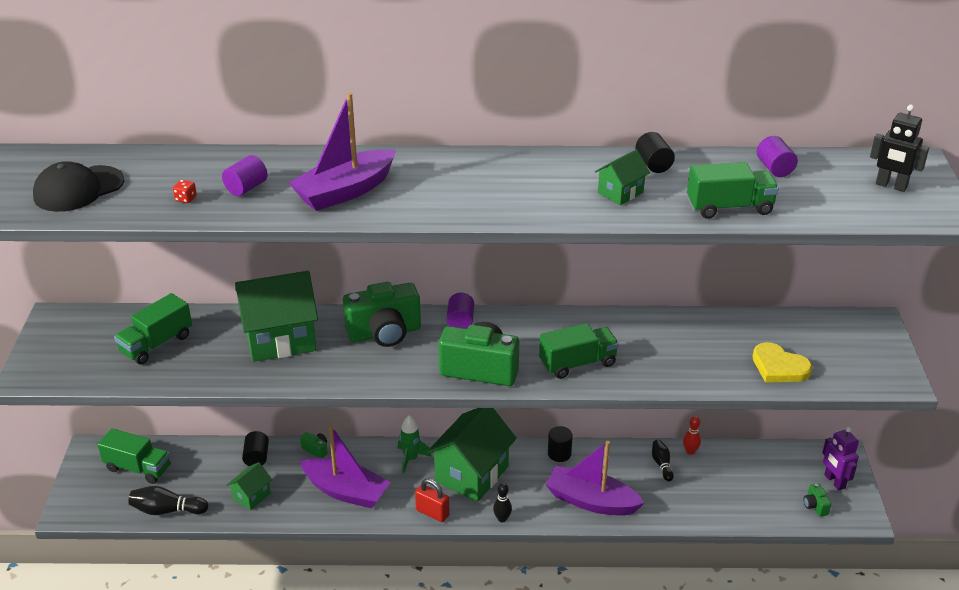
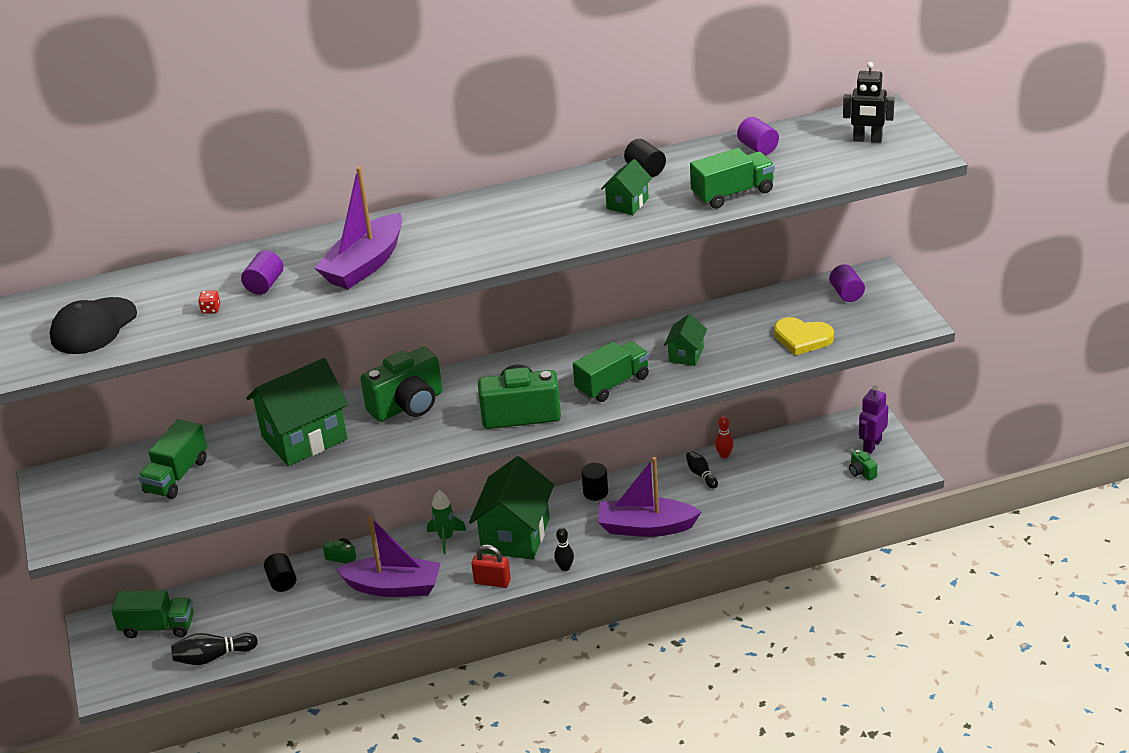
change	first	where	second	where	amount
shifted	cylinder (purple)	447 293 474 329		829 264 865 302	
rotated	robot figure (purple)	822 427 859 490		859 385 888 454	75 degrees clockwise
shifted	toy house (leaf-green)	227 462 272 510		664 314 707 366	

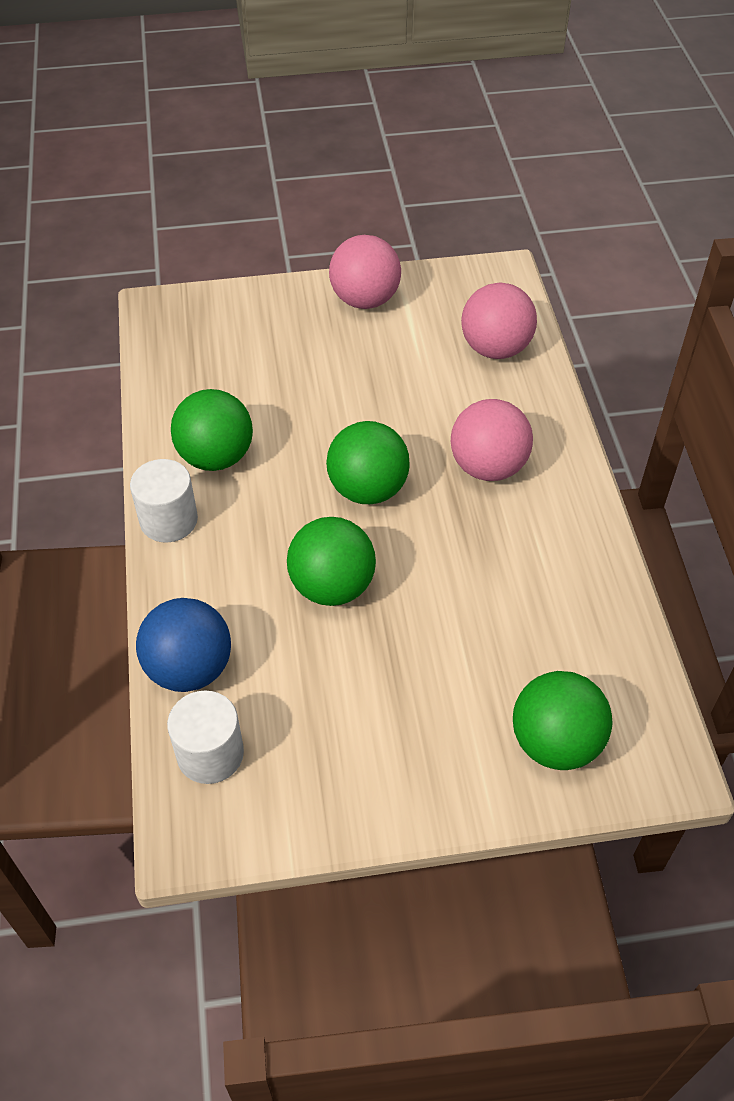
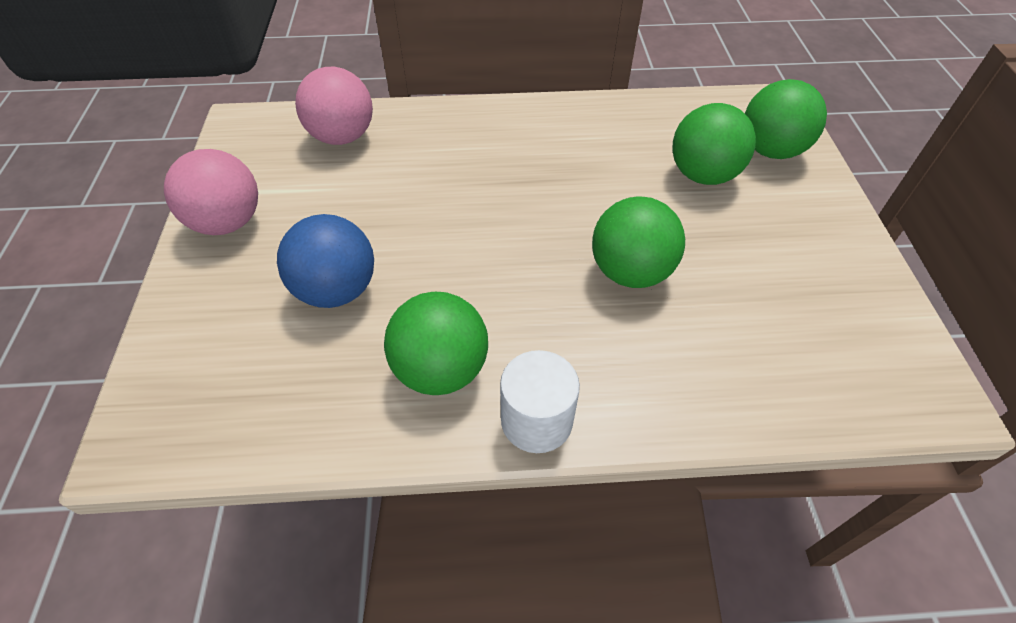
change	first	where	second	where	amount
gone	play ball (pink)	451 399 533 481			
shifted	play ball (leaf-green)	326 421 410 504		672 103 756 185	
shifted	play ball (cobalt)	136 598 231 692		277 214 374 308	
gone	cylinder (white)	167 690 244 784			

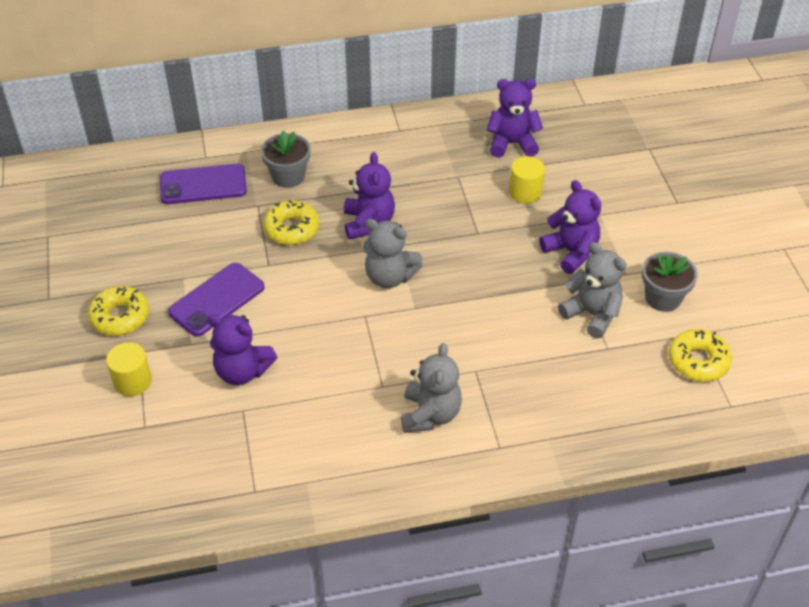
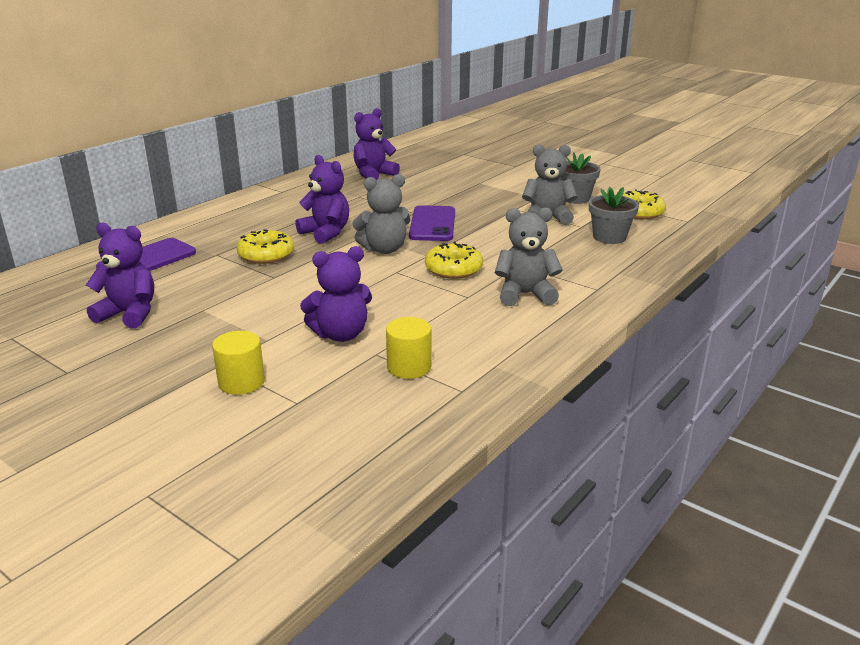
change	first	where	second	where	amount
shifted	potted plant (grey)	261 130 311 188		589 187 639 244	
shifted	cylinder (yellow)	509 156 545 204		386 317 431 379	
shifted	teddy (purple)	539 180 601 274		86 222 154 328	
shifted	mobile phone (purple)	168 263 265 337		409 205 455 241	
shifted	doughnut (yellow)	88 286 149 336		425 241 483 279	
rotated	teddy (grey)	401 343 462 433		495 207 563 306	60 degrees counterclockwise

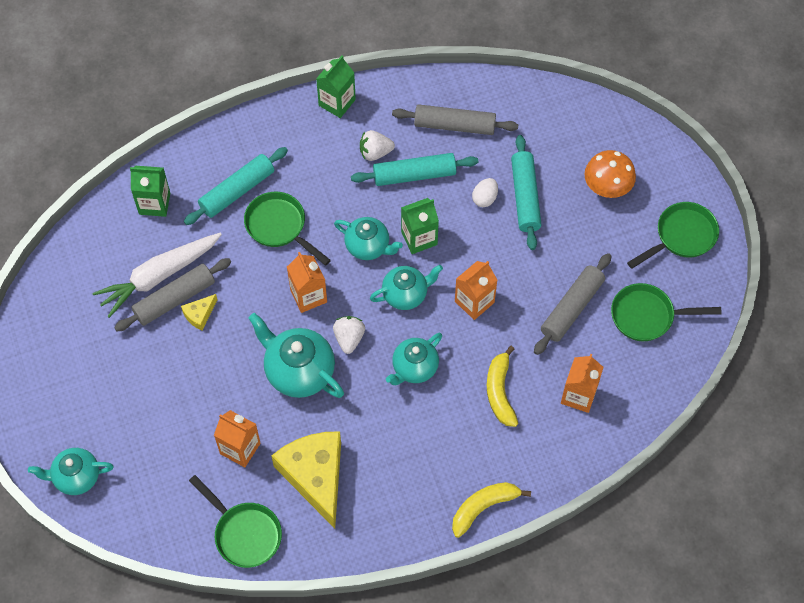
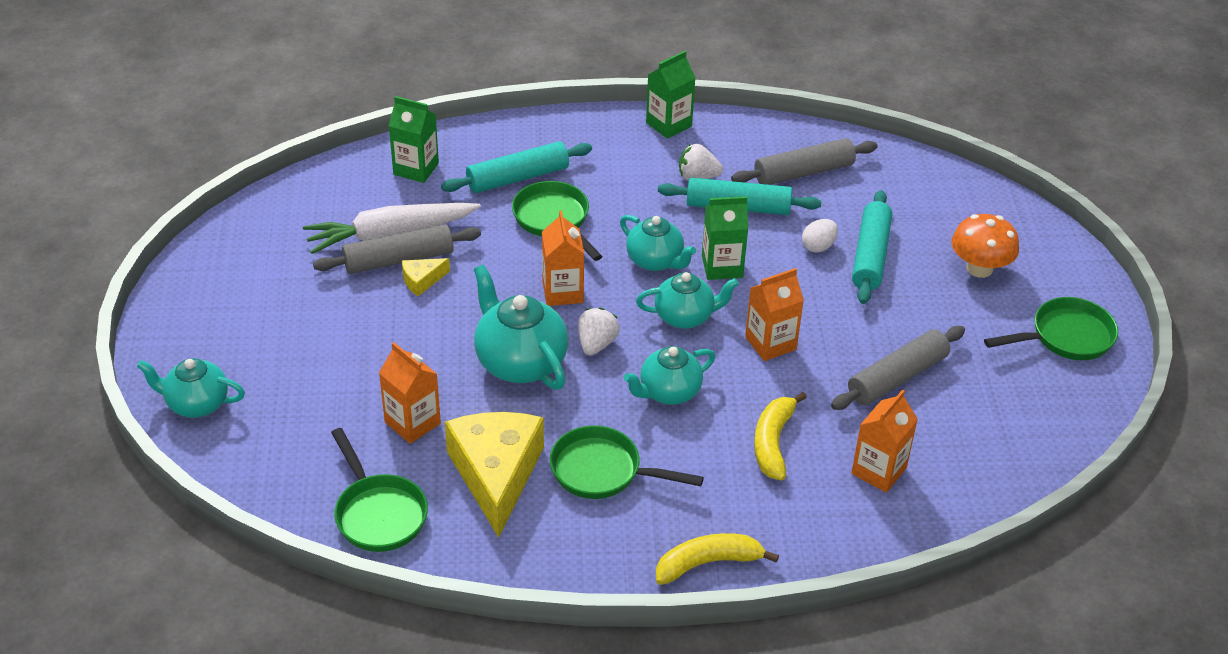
change	first	where	second	where	amount
rotated	dough roller (grey)	392 104 518 135		731 138 878 185	45 degrees counterclockwise
shifted	pan (leaf-green)	611 283 722 341		550 425 704 499	

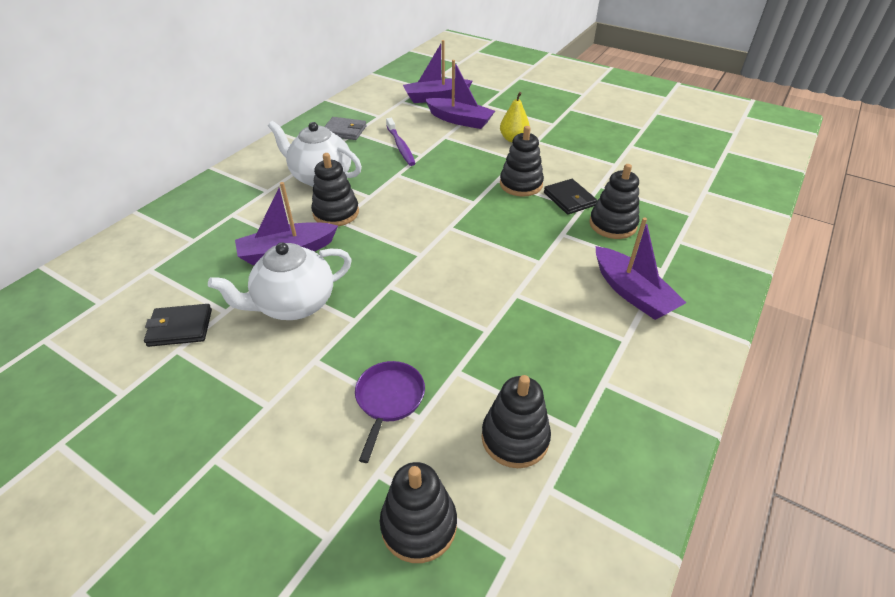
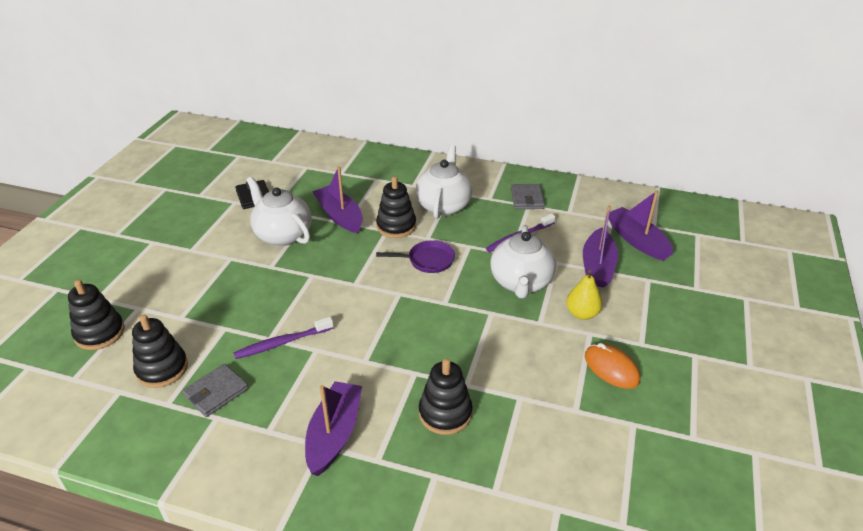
change	first	where	second	where	amount
gone	stacking toy (black)	500 126 544 197			
gone	billfold (black)	544 179 597 215			
rotated	boat (purple)	596 217 686 320		305 381 362 476	150 degrees clockwise
shifted	pan (purple)	355 361 425 463		376 240 455 273	
new			tea pot (white)	490 225 556 298	
new			toothbrush (purple)	233 317 334 359	
new			mouse (orange-coloured)	585 343 640 389	
new			billfold (grey)	182 364 248 417	

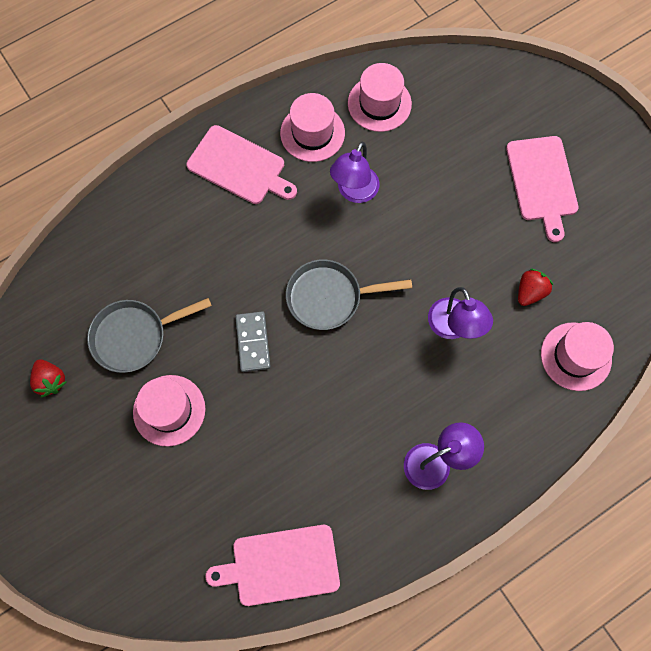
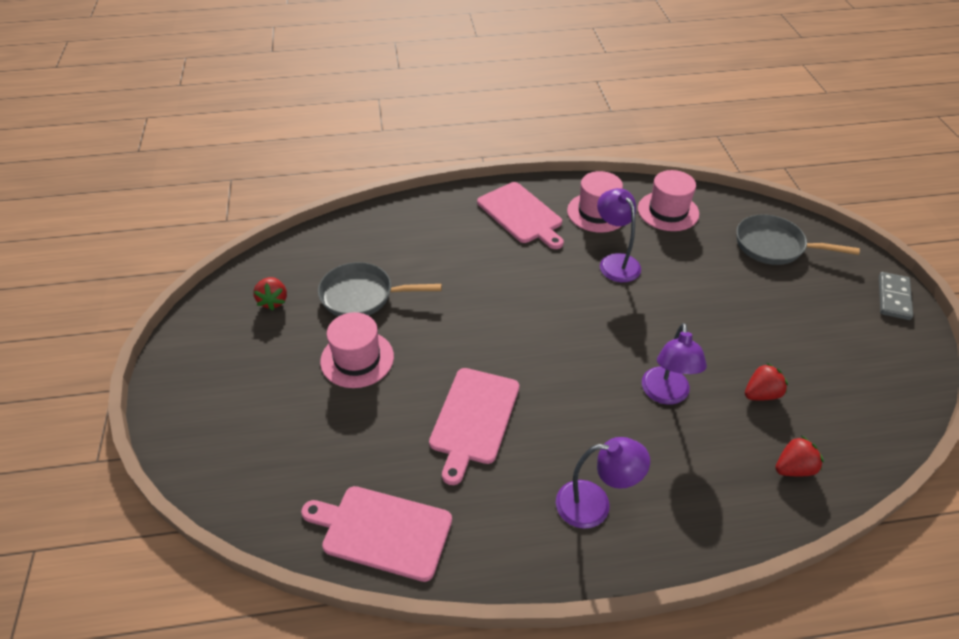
change	first	where	second	where	amount
shifted	bread board (pink)	506 136 578 242		429 368 519 485	
rotated	reading lamp (purple)	330 142 380 203		597 188 641 282	105 degrees clockwise
shifted	pan (grey)	286 259 412 330		736 214 860 265	
shifted	domino piece (grey)	235 311 271 372		879 272 913 320	
swapped	tall hat (pink)	541 322 614 391	berry (crimson)	775 436 824 476	

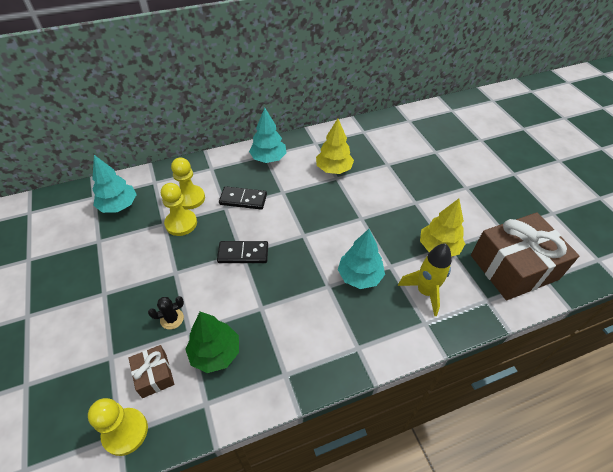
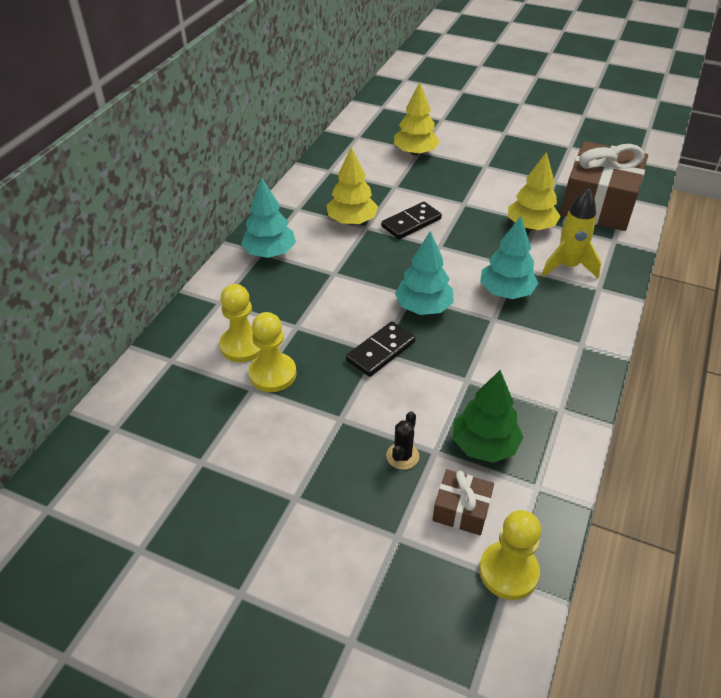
change	first	where	second	where	amount
shifted	toy tree (aqua)	92 155 137 213		395 231 454 315	
shifted	domino piece (black)	219 186 267 210		381 202 442 239	
new			toy tree (yellow)	394 82 440 156	

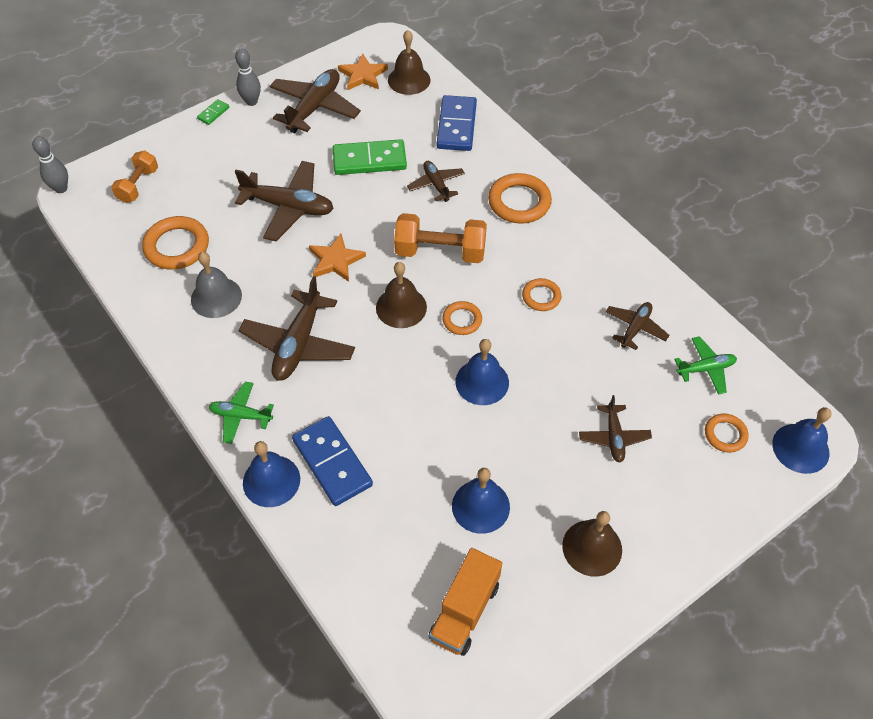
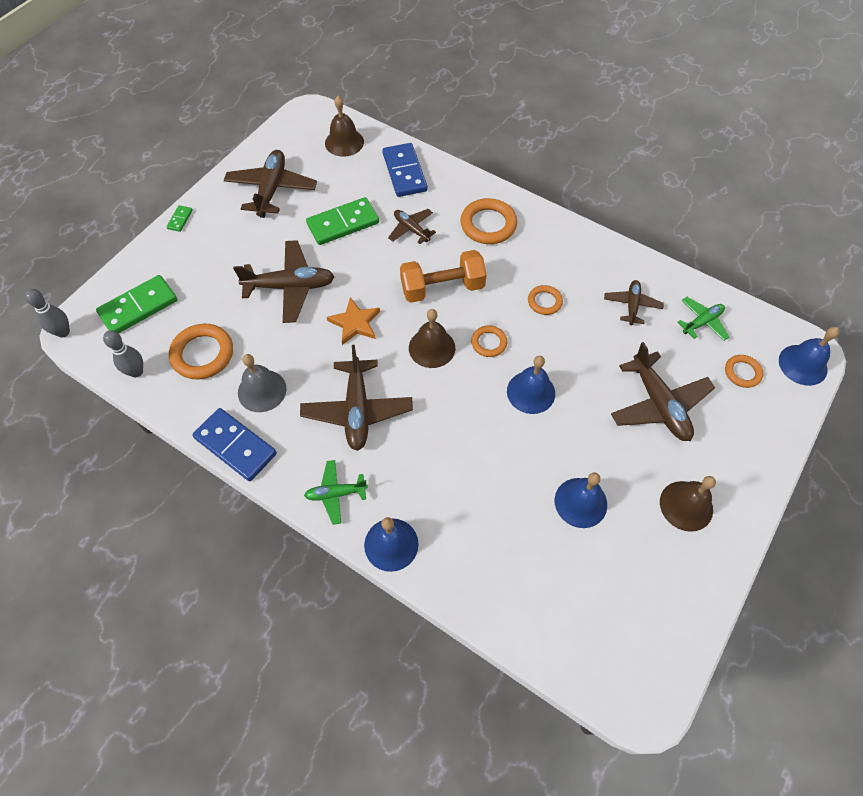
change	first	where	second	where	amount
shifted	tenpin (grey)	235 48 261 106		103 330 143 377	
gone	star shape (orange-coloured)	338 54 388 90			
swapped	dumbbell (orange-coloured)	111 151 158 203	domino piece (leaf-green)	96 275 177 334	
scaled	toy plane (dark brown)	579 395 652 462		611 342 715 441	x1.75
shifted	domino piece (cobalt)	292 416 373 506		192 408 277 481	
gone	truck (orange-coloured)	429 548 502 656			

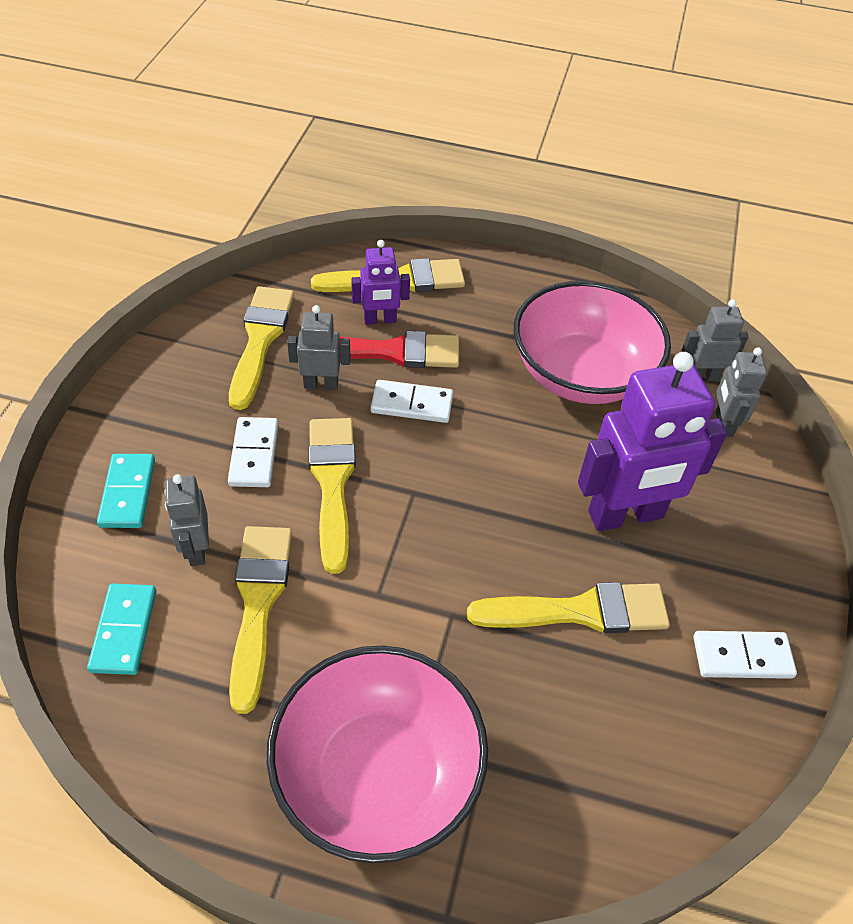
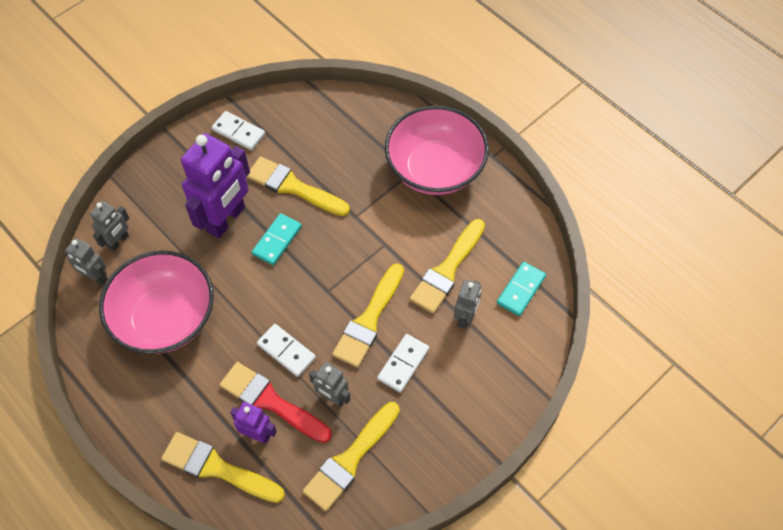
change	first	where	second	where	amount
rotated	robot figure (purple)	578 352 727 531		181 133 250 238	105 degrees clockwise
shifted	domino piece (aqua)	97 454 155 528		252 213 302 265	

